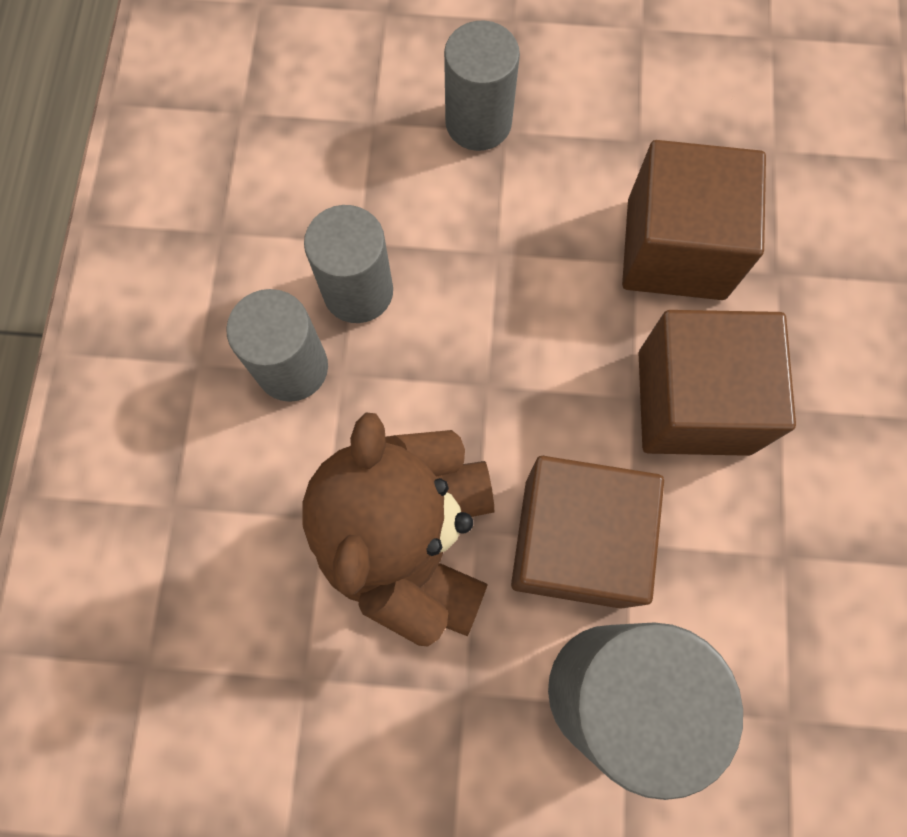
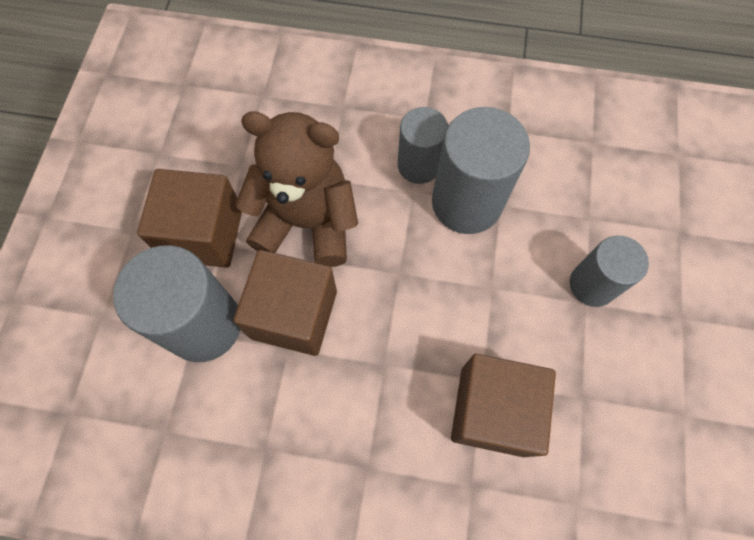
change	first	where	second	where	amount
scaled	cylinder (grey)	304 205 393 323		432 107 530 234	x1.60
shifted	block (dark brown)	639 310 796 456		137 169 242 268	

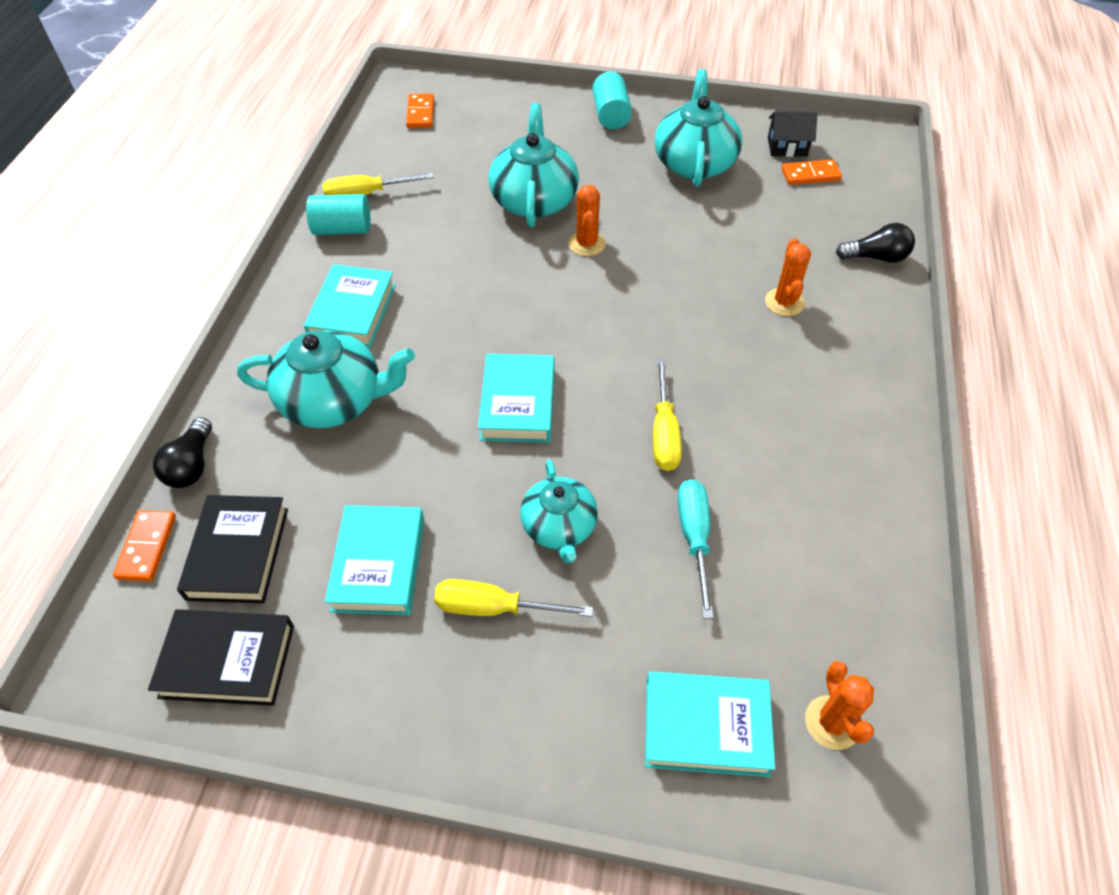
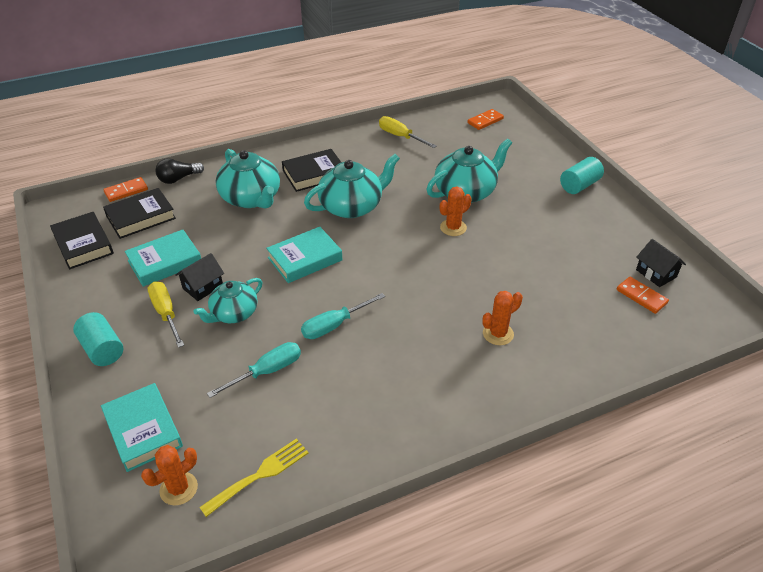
change	first	where	second	where	amount
shifted	tea pot (aqua)	655 69 742 187		304 154 400 218	
shifted	cylinder (aqua)	306 194 370 235		73 312 123 366	
gone	lightbulb (black)	836 223 915 263			
repainted	hardcover (aqua)	304 264 396 348	hardcover (black)	282 149 341 192	
repainted	flat screwdriver (yellow)	653 358 682 471	flat screwdriver (aqua)	301 293 385 339	
new			toy house (black)	175 253 224 301	
new			table fork (yellow)	199 439 309 517	

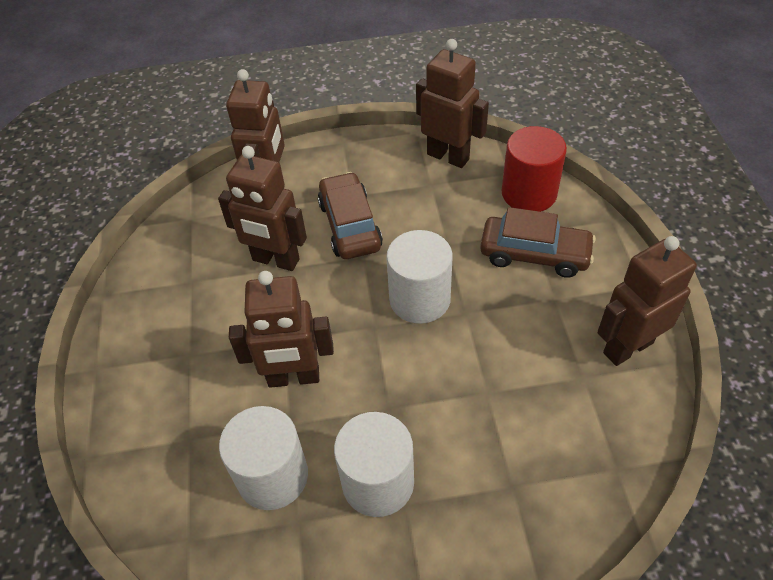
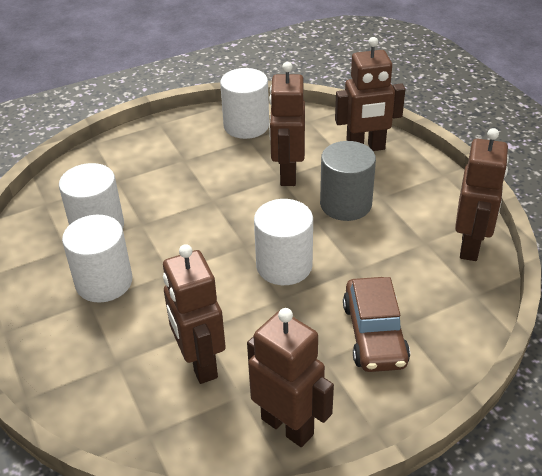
change	first	where	second	where	amount
gone	cylinder (crimson)	502 126 567 212			
swapped	automobile (dark brown)	318 172 383 259	cylinder (grey)	320 141 376 221	
shifted	robot figure (dark brown)	229 271 334 388		163 244 226 384	
new			cylinder (white)	220 68 269 139	

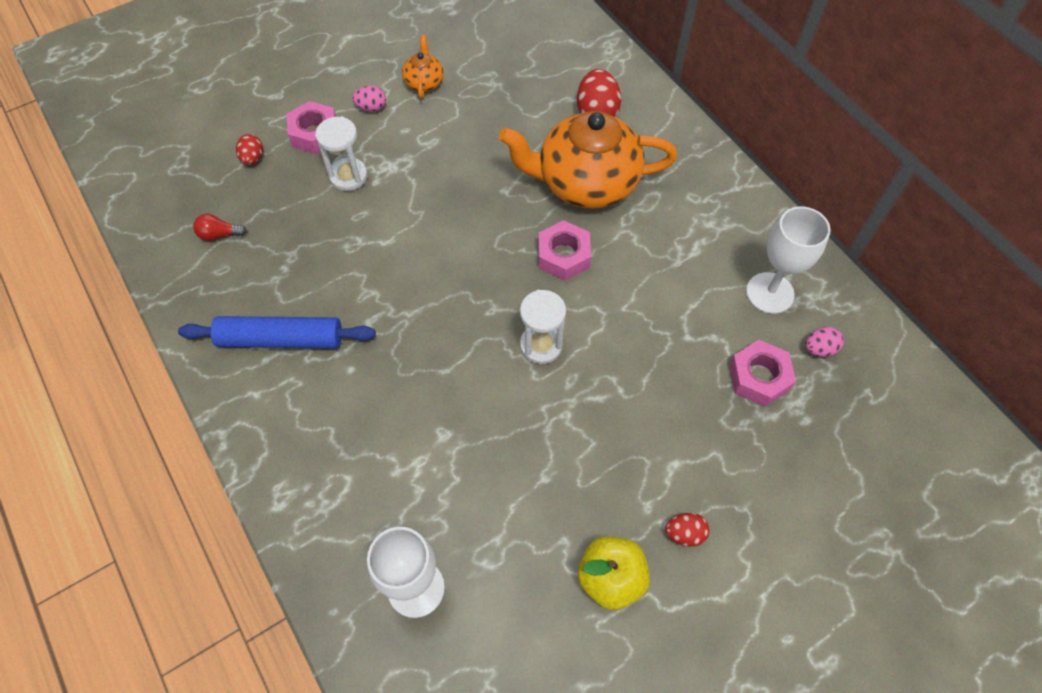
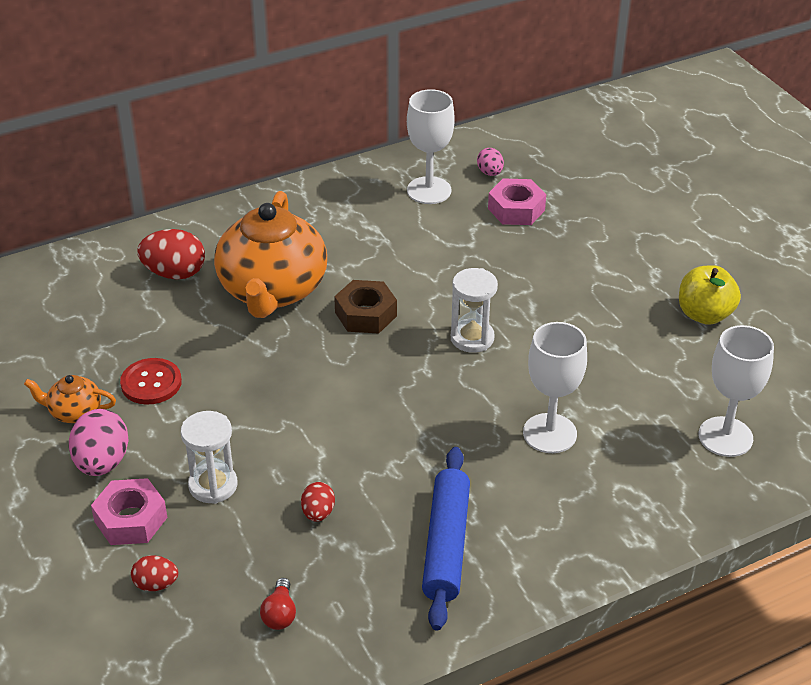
change	first	where	second	where	amount
scaled	egg (pink)	352 86 386 112		69 409 129 476	x1.76
repainted	hex nut (pink)	538 220 591 281	hex nut (dark brown)	334 280 397 333	
shifted	egg (crimson)	665 513 710 546		301 482 335 522	
new			goblet (white)	523 322 587 453	
new			shirt button (crimson)	120 358 182 405	

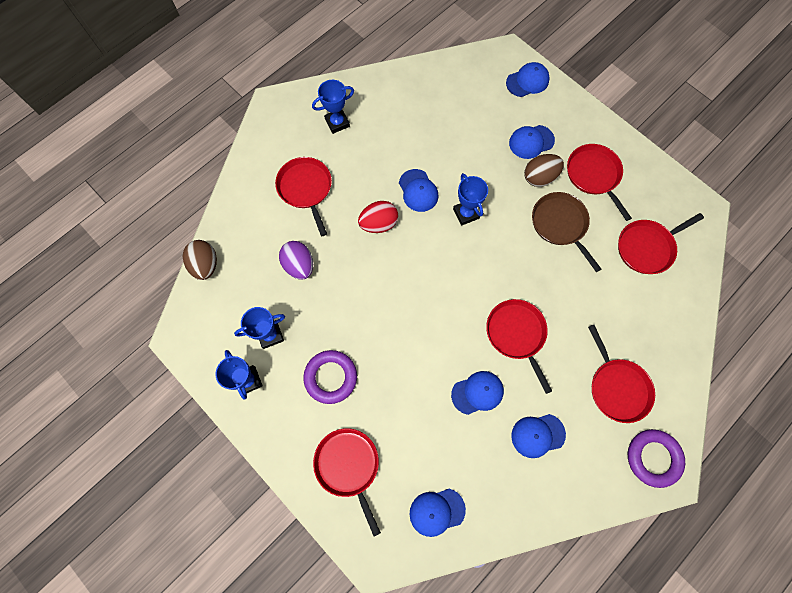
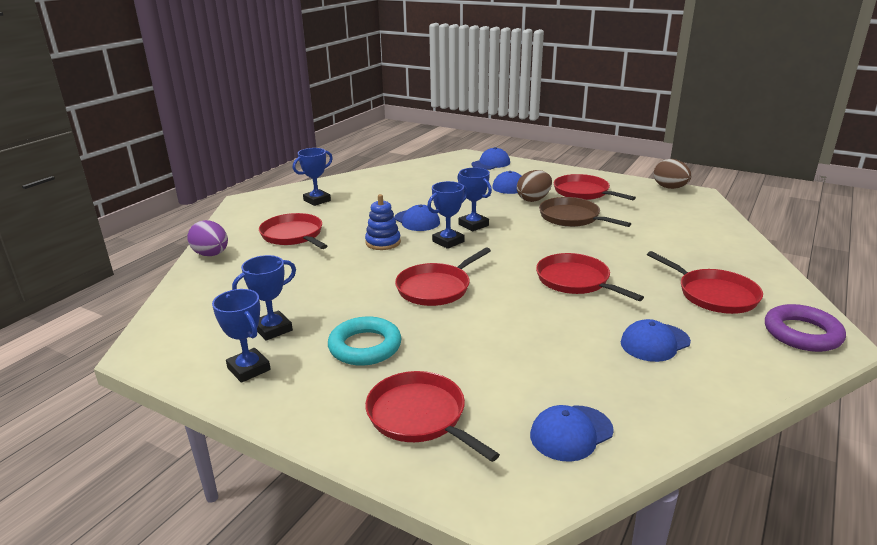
change	first	where	second	where	amount
swapped	egg (crimson)	358 201 398 233	stacking toy (cobalt)	365 194 401 250	
shifted	pan (crimson)	618 213 704 274		395 248 491 306	
shifted	egg (dark brown)	183 240 217 280		654 159 692 189	
shifted	egg (purple)	279 241 313 280		187 220 228 256	
repainted	torus (purple)	303 350 357 404	torus (aqua)	328 317 401 366	
gone	baseball cap (cobalt)	451 371 504 415			
new			prize cup (cobalt)	427 181 468 249	

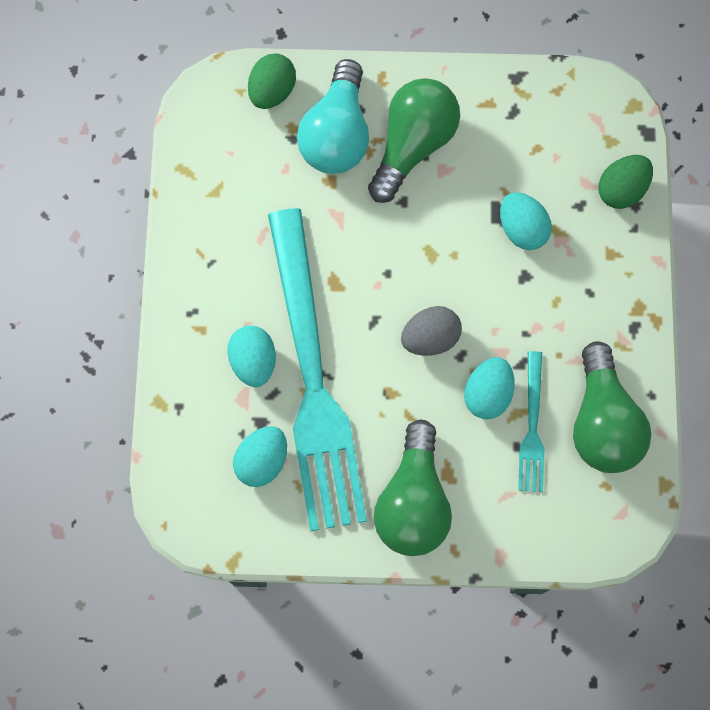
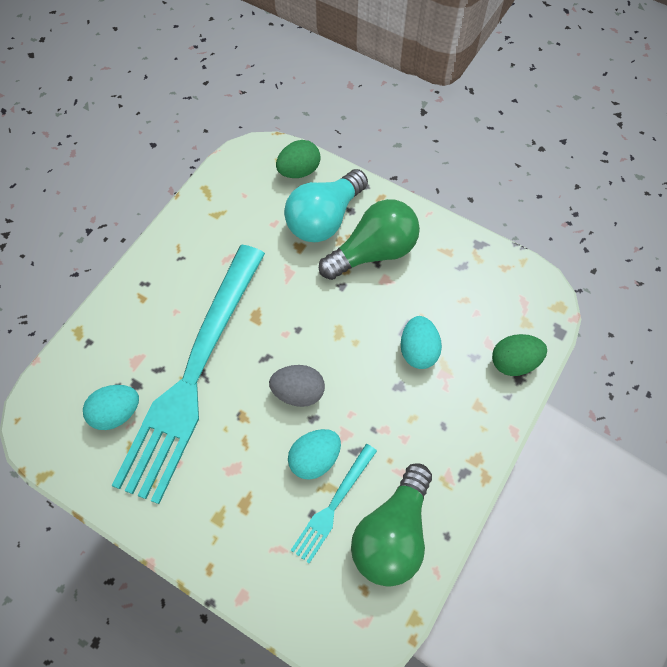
change	first	where	second	where	amount
gone	egg (aqua)	227 326 276 387			
gone	lightbulb (leaf-green)	374 420 452 556			

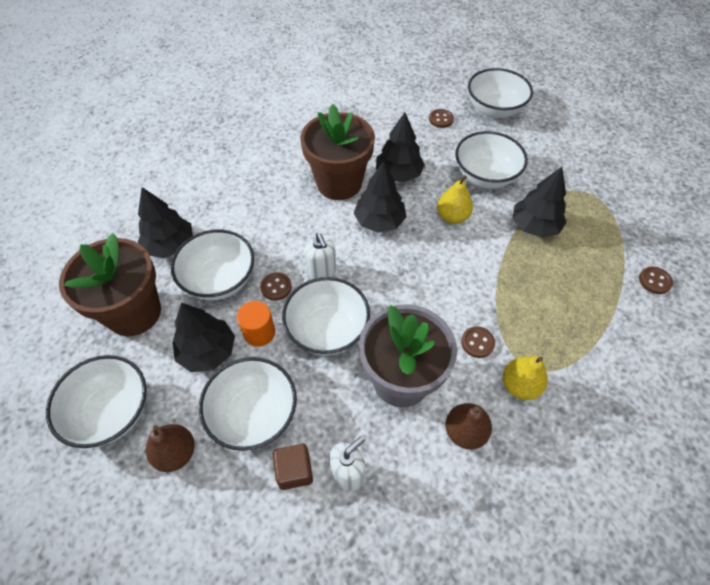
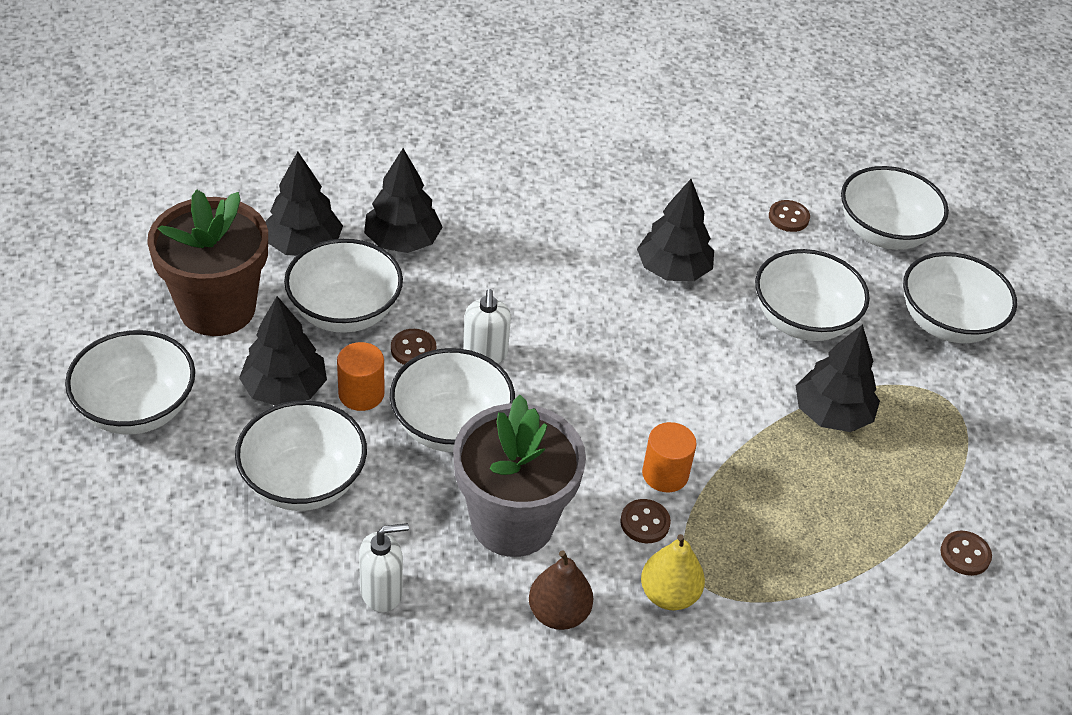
change	first	where	second	where	amount
gone	potted plant (dark brown)	300 104 375 200			
shifted	toy tree (black)	354 161 406 233		364 148 443 253	
gone	pear (yellow)	437 175 473 224			
gone	pear (dark brown)	146 424 195 472			
gone	block (dark brown)	273 444 313 490			
new			serving bowl (white)	903 252 1017 343	
new			cylinder (orange-coloured)	642 422 697 492	

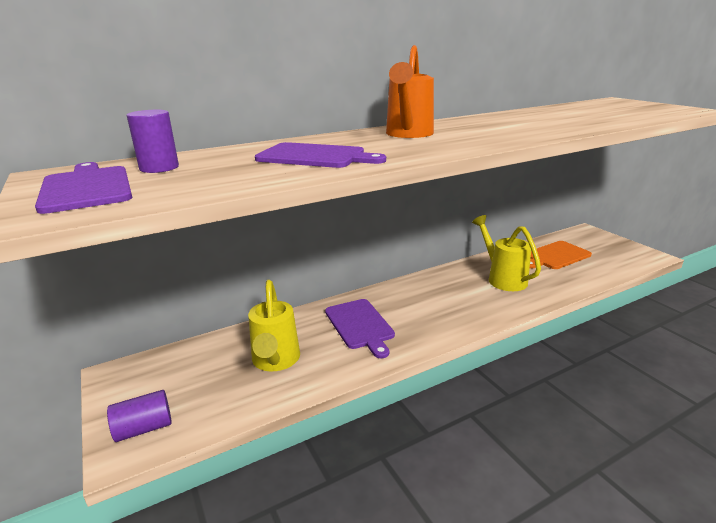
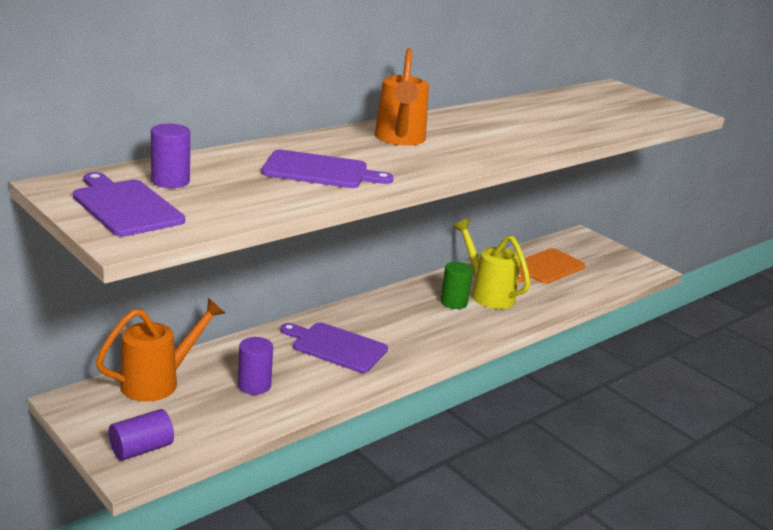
change	first	where	second	where	amount
swapped	watering pot (yellow)	248 280 300 371	cylinder (purple)	238 337 273 395	
rotated	bread board (purple)	325 299 395 359		280 322 388 373	150 degrees clockwise
new			cylinder (leaf-green)	440 262 473 309	
new			watering pot (orange-coloured)	96 298 225 401	

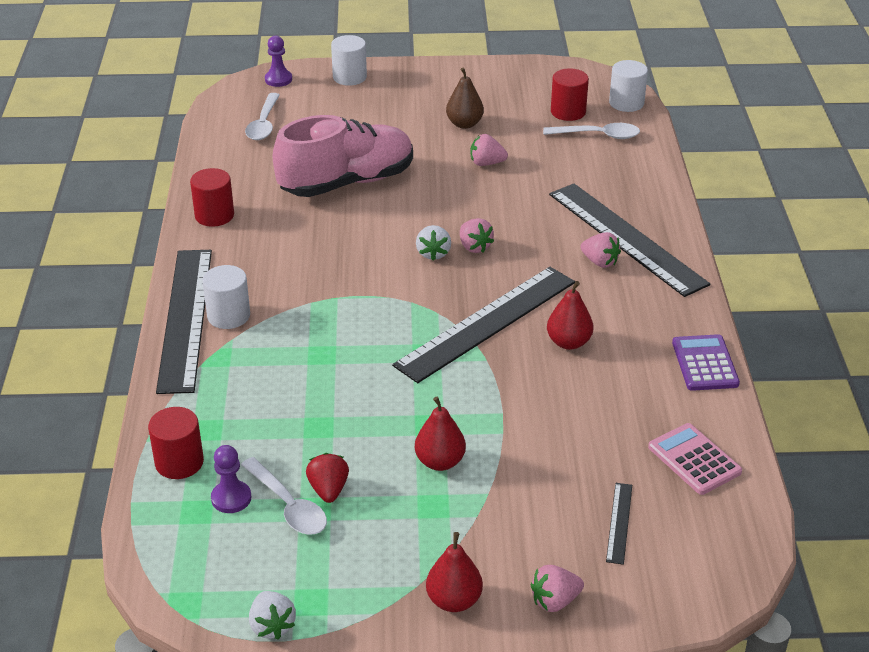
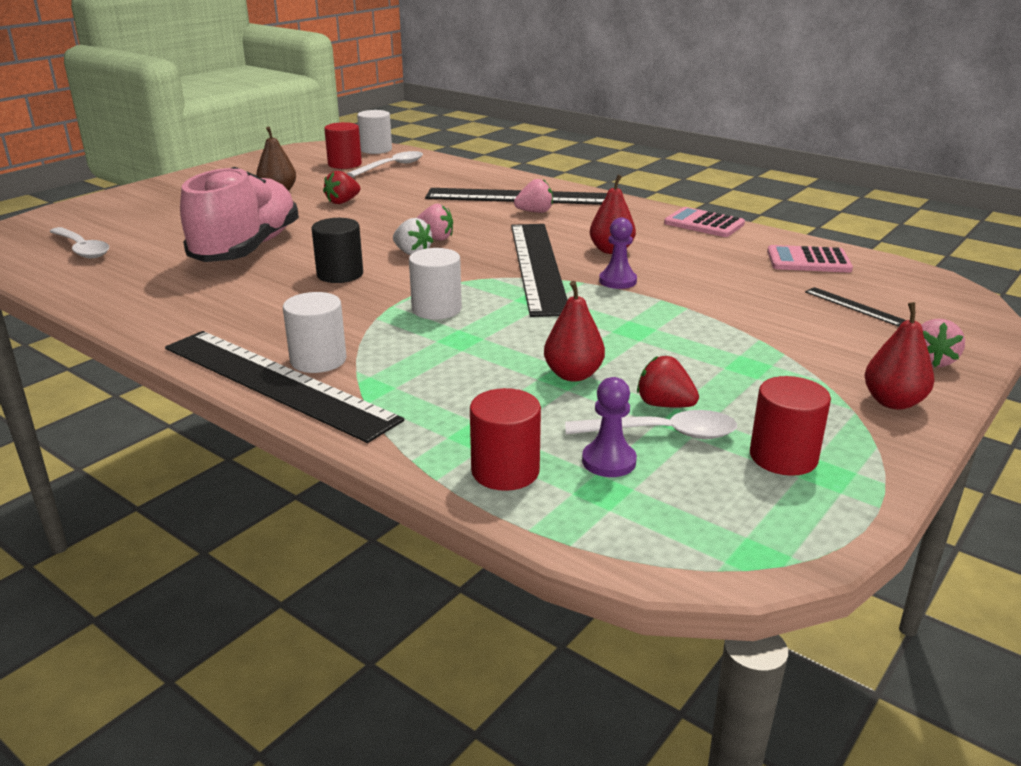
change	first	where	second	where	amount
shifted	cylinder (white)	331 35 367 86		409 248 462 320	
shifted	pawn (purple)	265 36 292 87		599 217 637 289	
repainted	berry (pink)	471 134 508 166	berry (crimson)	323 171 361 204	
shifted	cylinder (crimson)	190 168 234 227		750 376 831 476	
repainted	adding machine (purple)	672 334 740 391	adding machine (pink)	664 207 745 237	
shifted	pear (crimson)	415 397 466 471		544 281 605 382	
gone	berry (white)	249 591 296 640			
new			cylinder (black)	311 218 363 283	

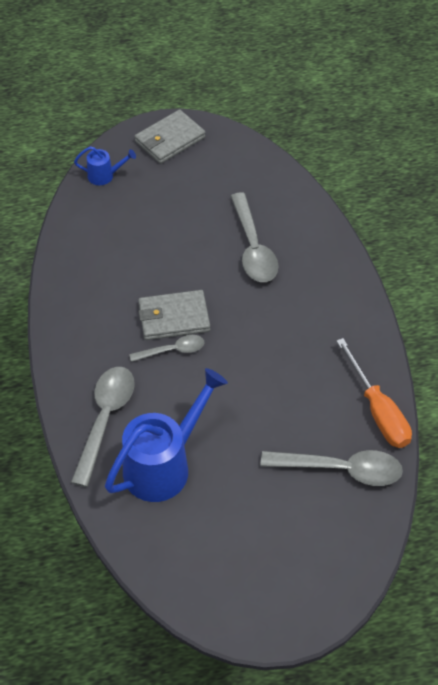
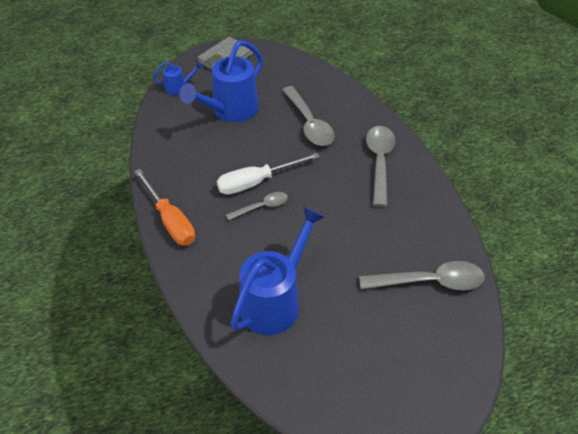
change	first	where	second	where	amount
swapped	billfold (grey)	138 290 210 340	flat screwdriver (white)	217 153 320 195	
shifted	flat screwdriver (orange-coloured)	336 338 412 448		134 169 195 246	
shifted	spoon (grey)	71 367 135 487		366 126 396 207	
new			watering pot (cobalt)	180 40 263 122	

